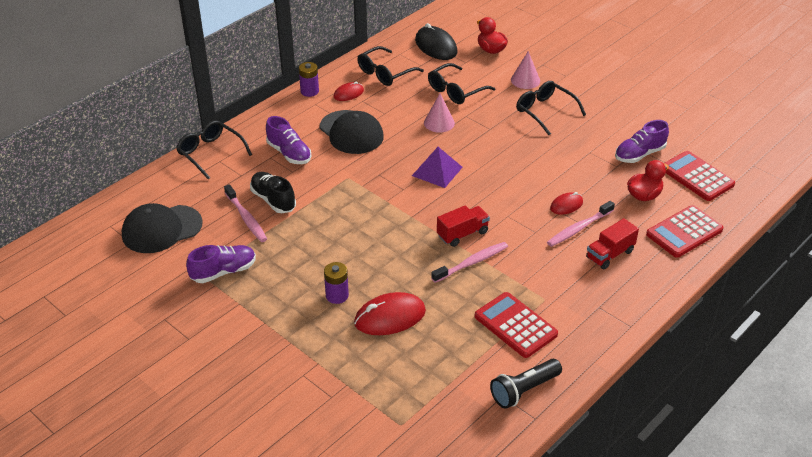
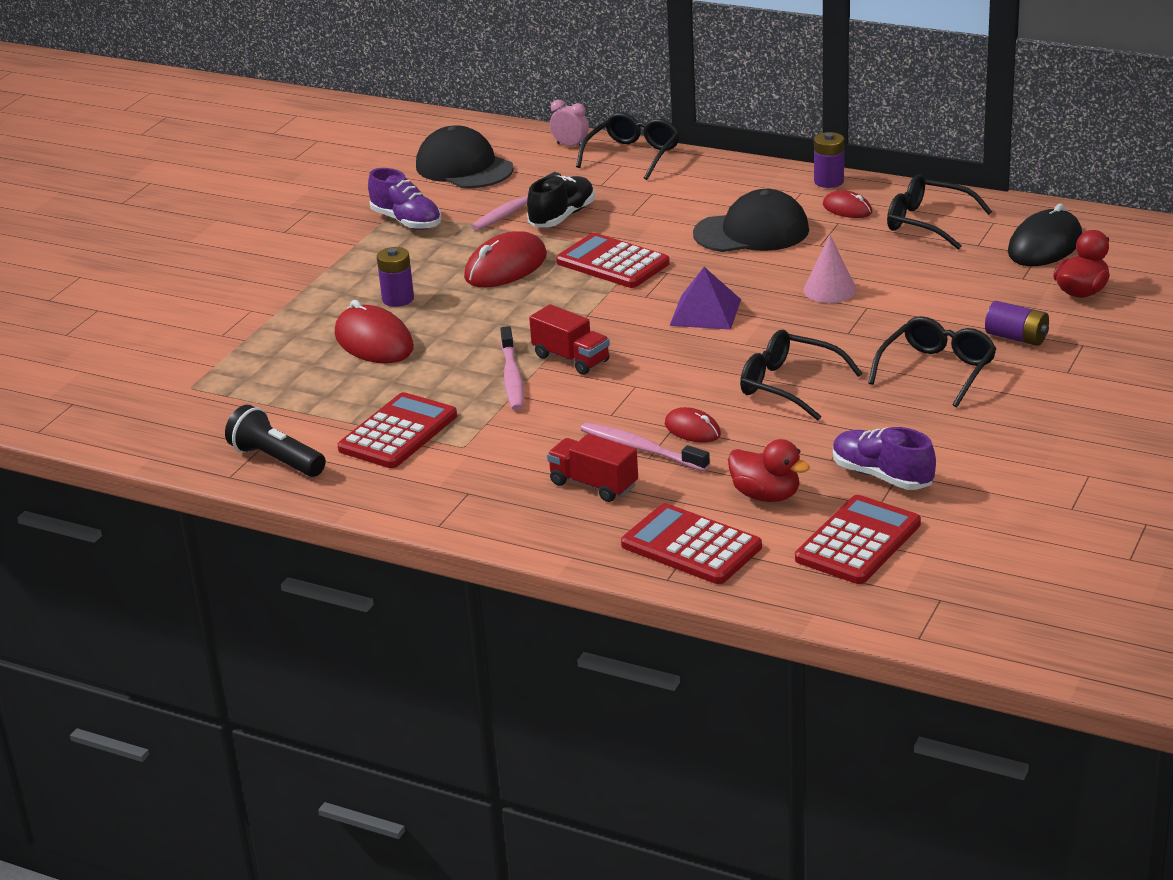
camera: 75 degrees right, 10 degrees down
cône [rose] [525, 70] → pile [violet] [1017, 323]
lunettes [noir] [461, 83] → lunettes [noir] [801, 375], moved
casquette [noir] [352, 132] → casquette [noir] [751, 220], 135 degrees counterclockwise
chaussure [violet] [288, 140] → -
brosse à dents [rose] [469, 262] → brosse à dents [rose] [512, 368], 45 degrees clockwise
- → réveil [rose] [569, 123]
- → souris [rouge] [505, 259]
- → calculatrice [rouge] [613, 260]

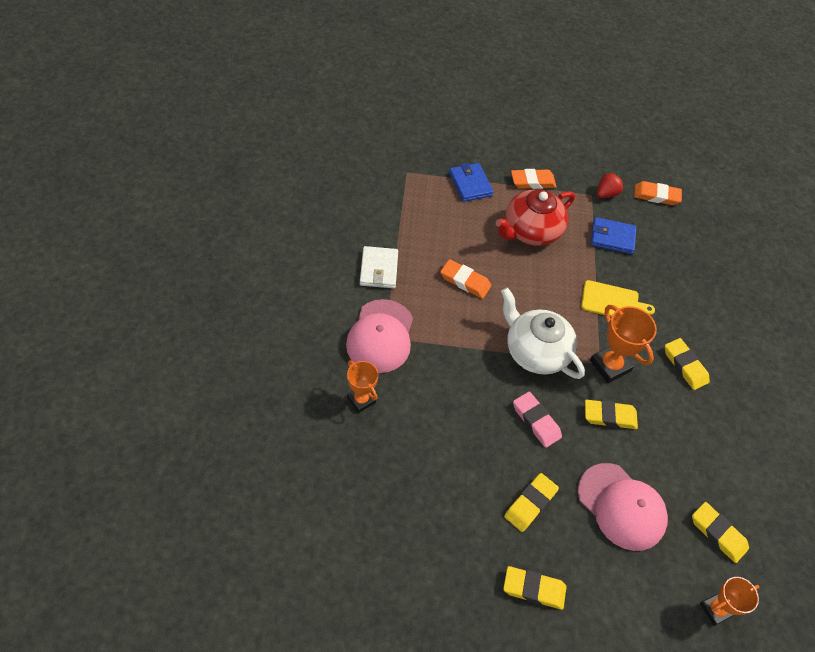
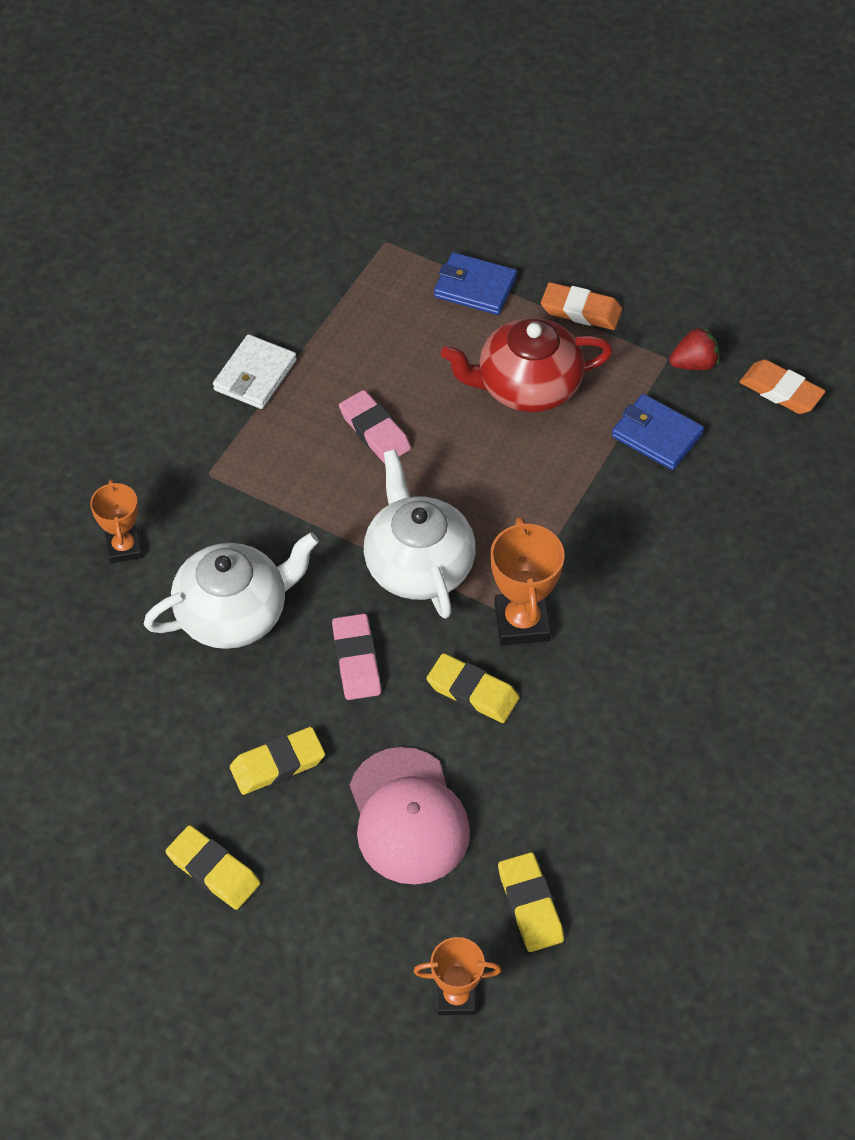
camera: 30 degrees right, 0 degrees up
portefeuille [bleu] [471, 182] → portefeuille [bleu] [475, 283], 75 degrees counterclockwise
gomme [orange] [465, 279] → gomme [rose] [375, 426]
planche à découper [jaune] [618, 298] → -
casquette [rose] [379, 336] → -
gomme [jaune] [687, 364] → -
- → théière [blanc] [231, 590]

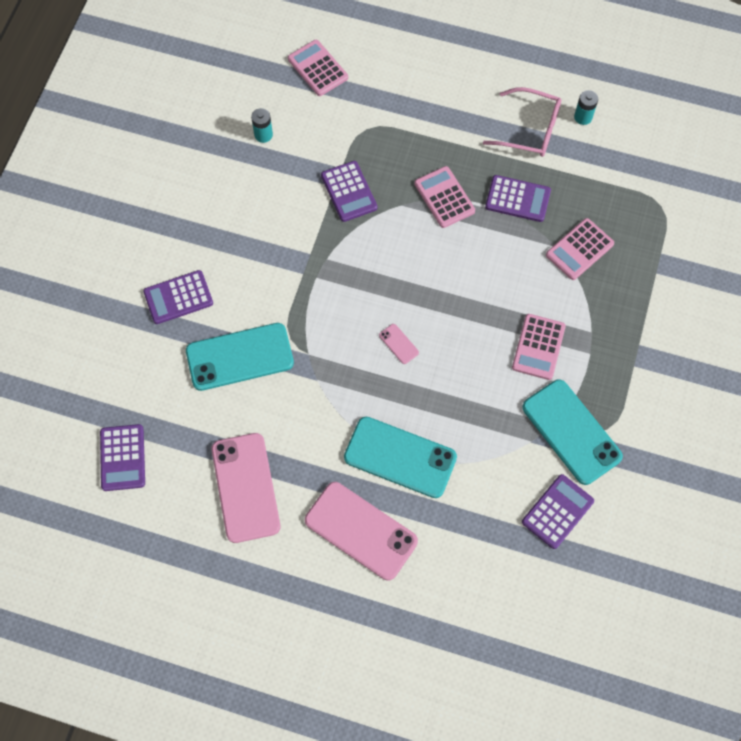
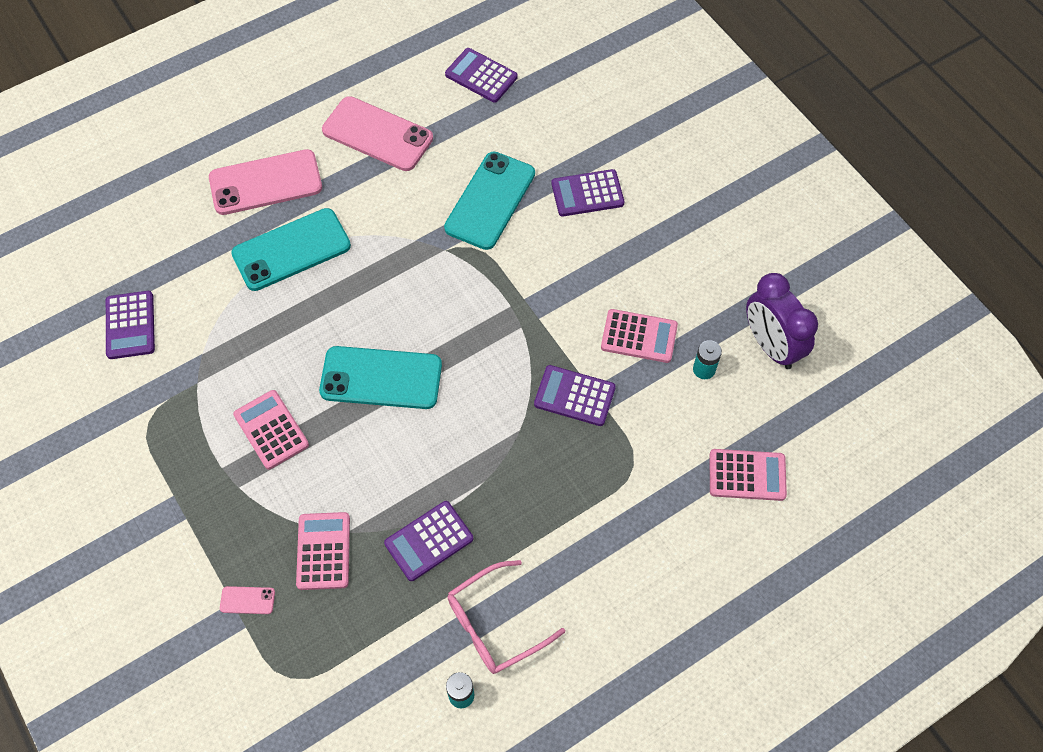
camera: 130 degrees right, 5 degrees down
calculatrice [rose] [444, 197] → calculatrice [rose] [639, 336], moved
calculatrice [violet] [178, 297] → calculatrice [violet] [587, 192], 120 degrees counterclockwise
téléphone [rose] [399, 344] → téléphone [rose] [247, 600], moved
téléphone [turquoise] [572, 432] → téléphone [turquoise] [380, 377], moved
- → réveil [violet] [782, 321]

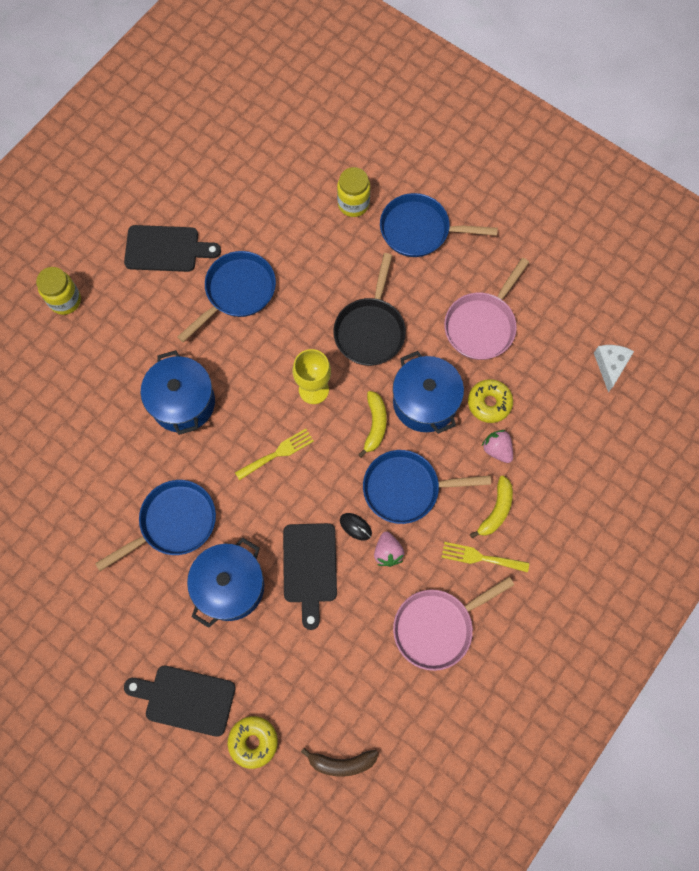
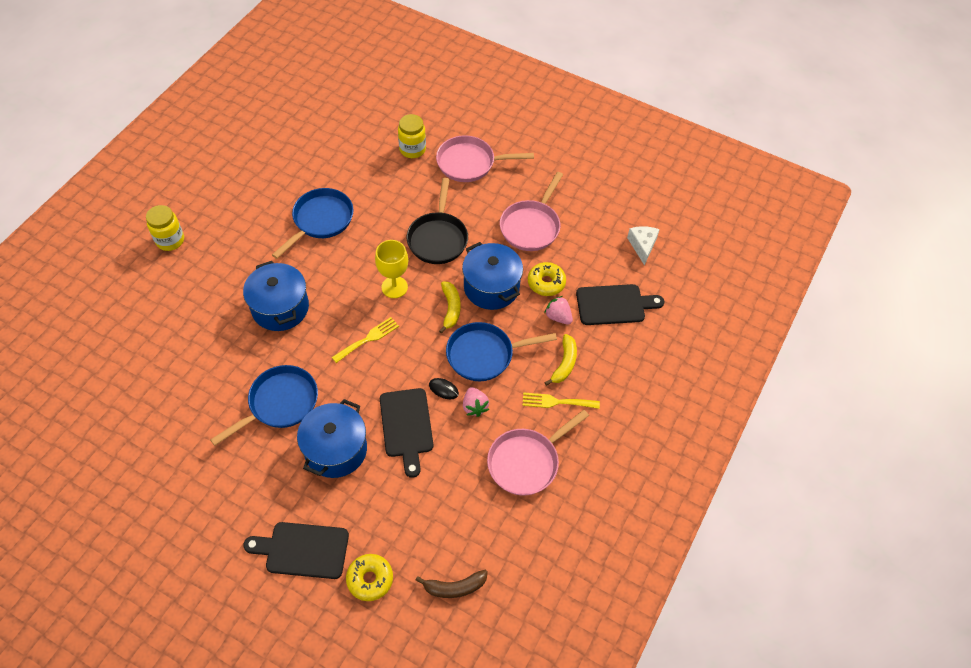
camera: 10 degrees left, 15 degrees down
poêle [bleu] [439, 225] → poêle [rose] [485, 158]
planche à découper [noir] [172, 248] → planche à découper [noir] [620, 304], moved

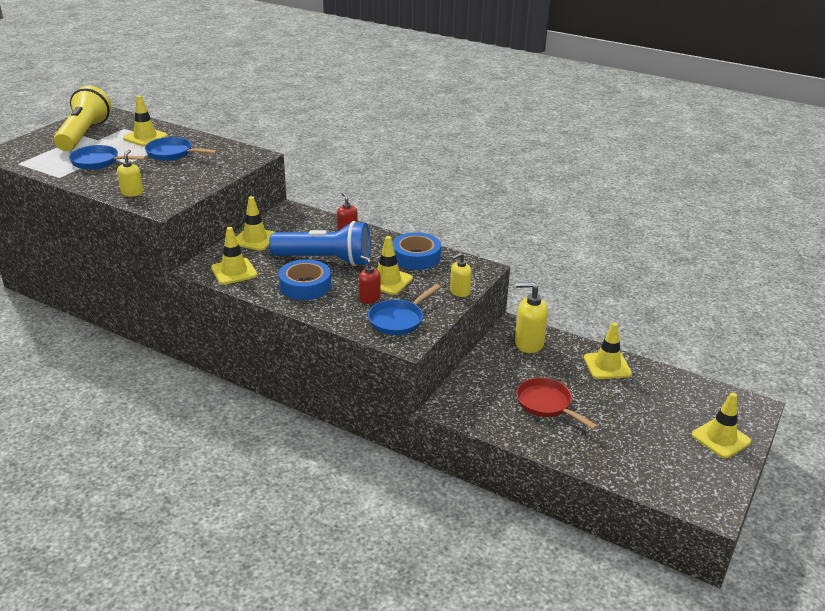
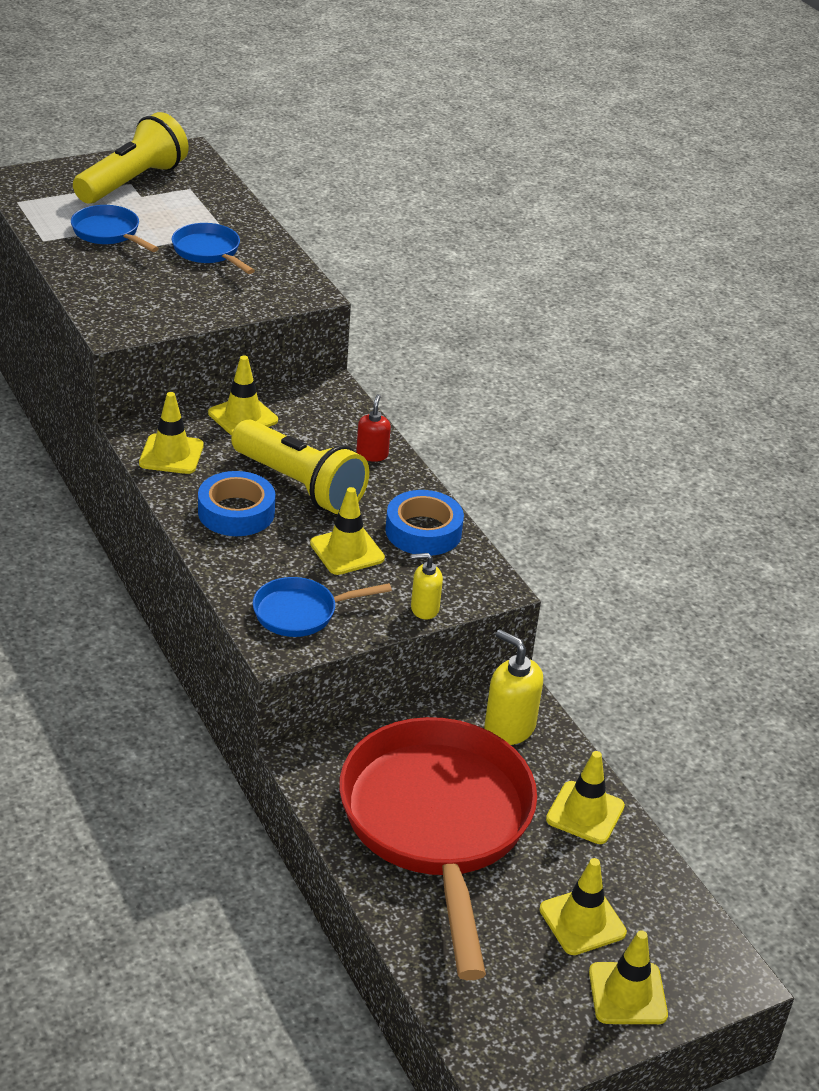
camera: 30 degrees right, 5 degrees up
cône de chantier [jaune] [145, 120] → cône de chantier [jaune] [583, 906], moved
distributeur de savon [jaune] [130, 173] → -
lampe de poche [bleu] [320, 243] → lampe de poche [jaune] [300, 466]
distributeur de savon [rouge] [370, 280] → -
poêle [rouge] [557, 404] → poêle [rouge] [438, 848], x2.29

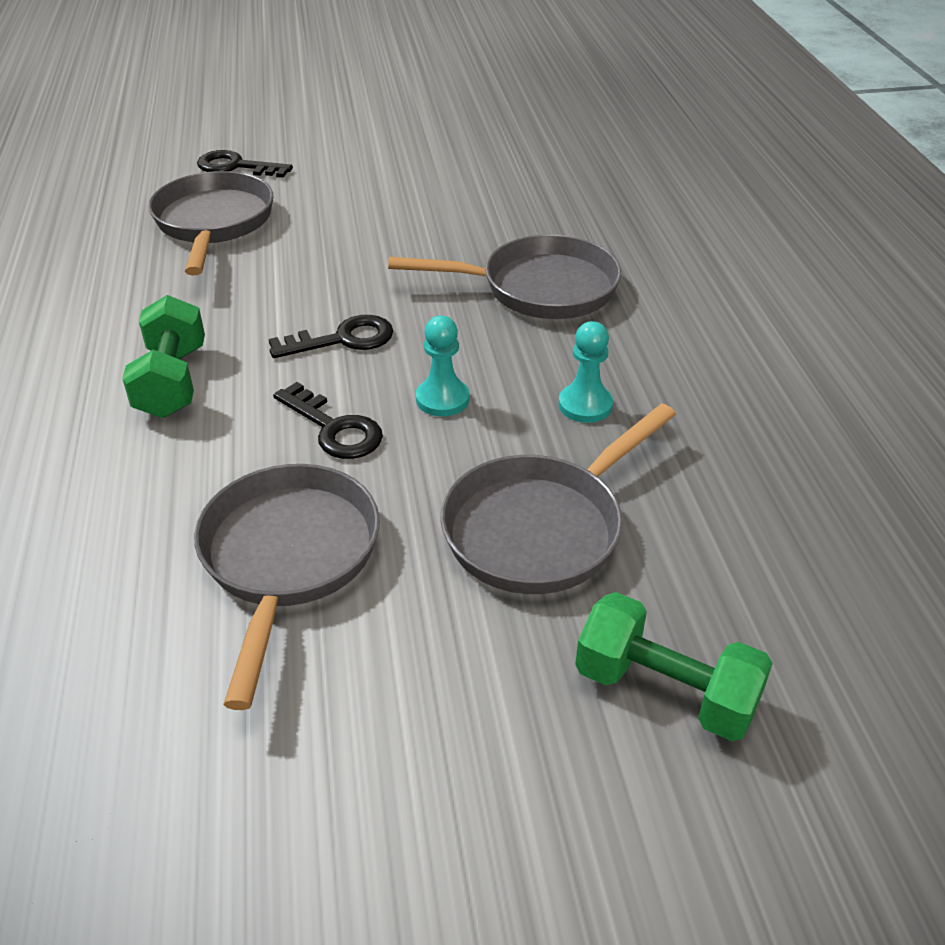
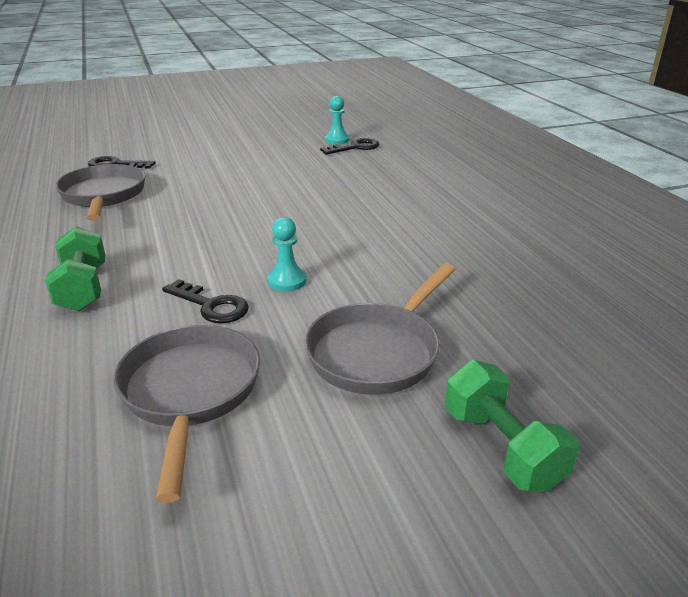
camera: 10 degrees left, 10 degrees down
poêle [gris] [504, 276] → -
clé [noir] [331, 336] → clé [noir] [350, 146], moved
pion [turquoise] [586, 372] → pion [turquoise] [337, 120], moved
haltère [vert] [674, 666] → haltère [vert] [512, 426], 45 degrees clockwise

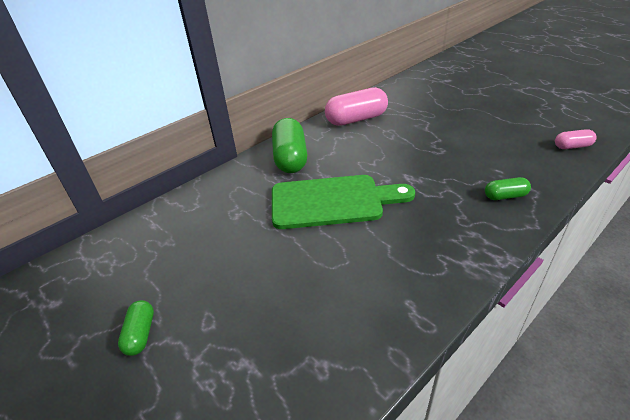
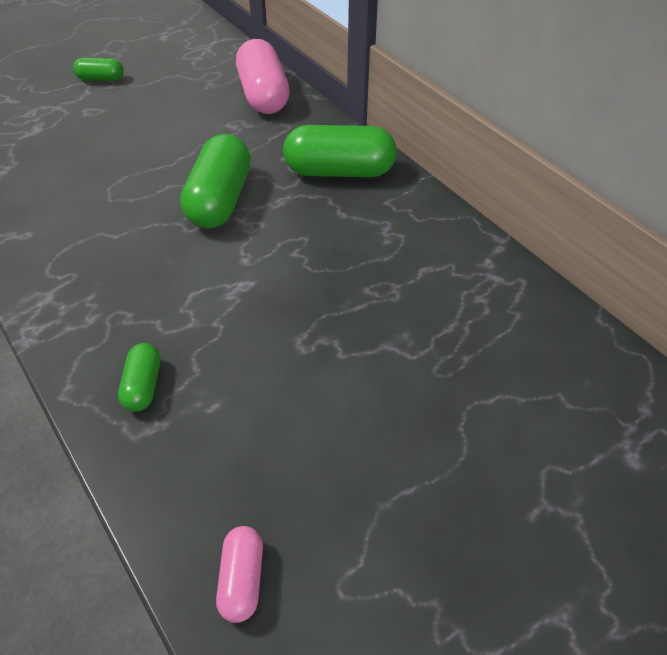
camera: 95 degrees right, 10 degrees up
gélule [rose] [356, 106] → gélule [rose] [263, 76], moved
planche à découper [vert] [343, 202] → gélule [vert] [215, 181]

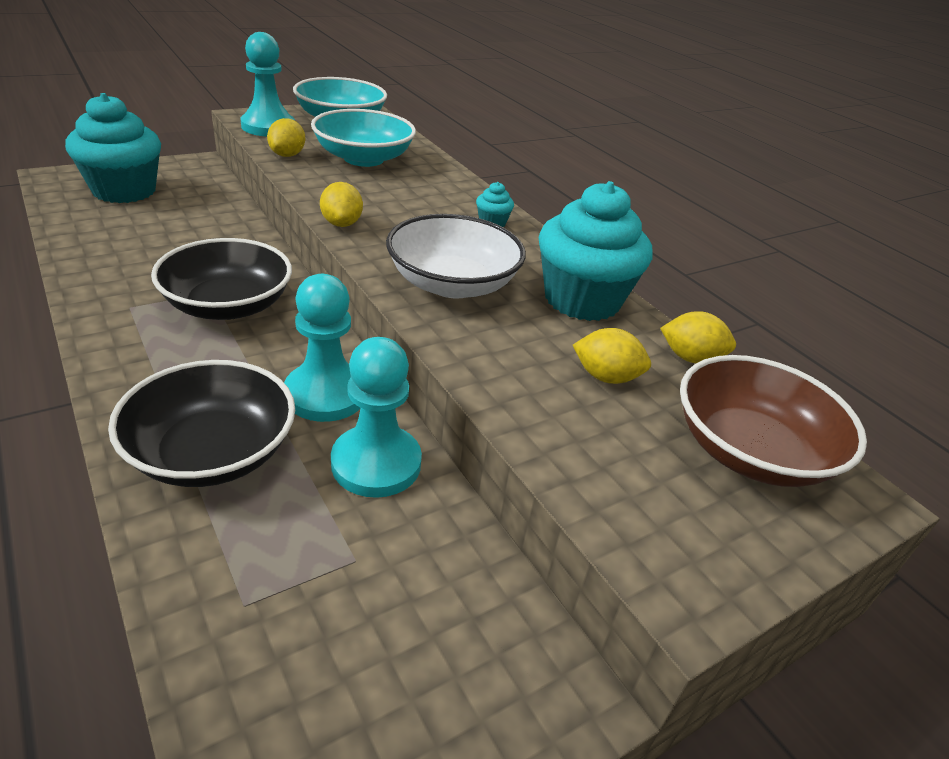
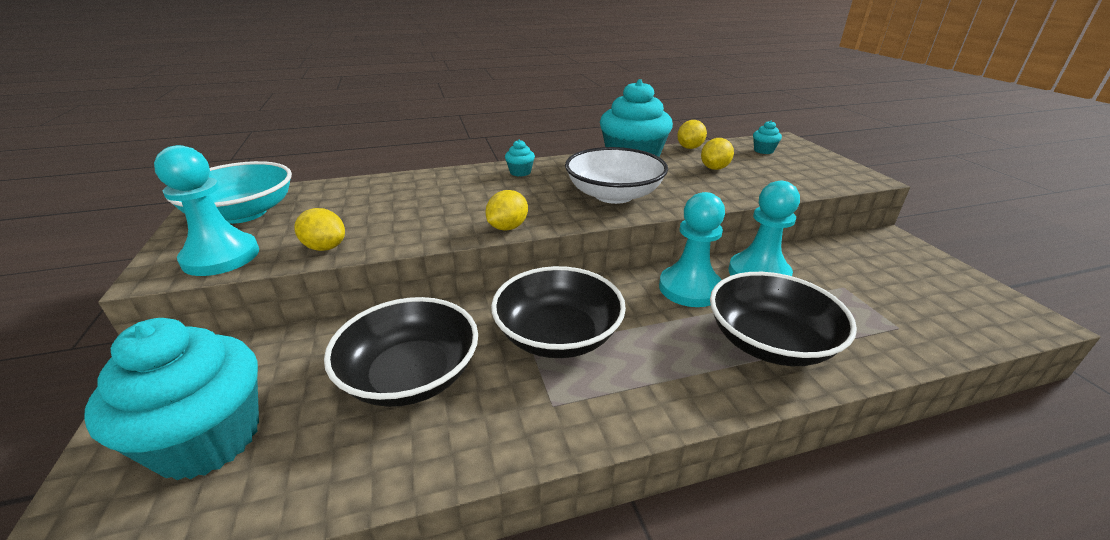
camera: 70 degrees left, 5 degrees down
bol [turquoise] [363, 138] → -
citron [jaune] [341, 204] → citron [jaune] [506, 210], 60 degrees counterclockwise
bol [marron] [773, 421] → muffin [turquoise] [767, 137]
- → bol [noir] [401, 352]

